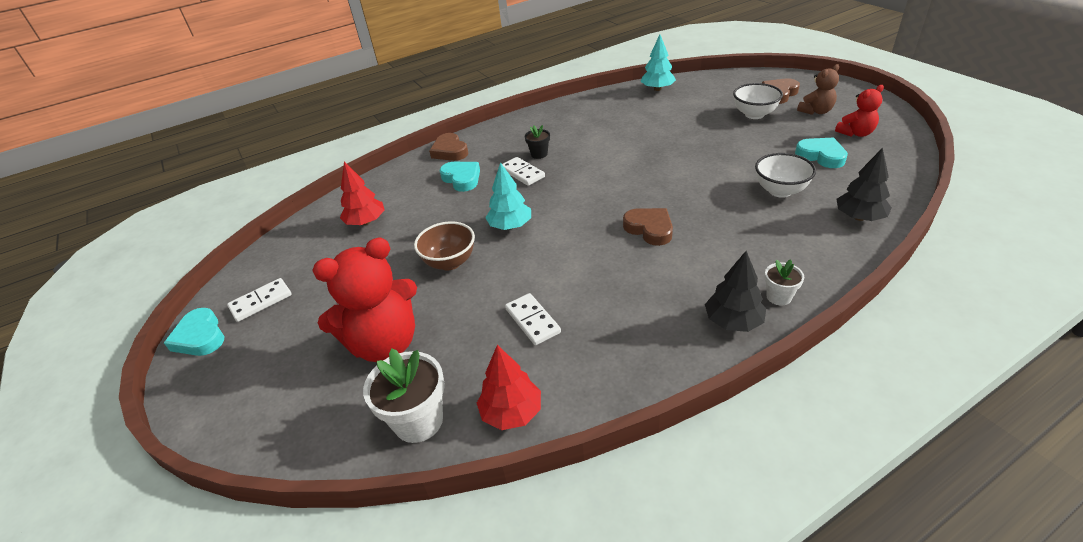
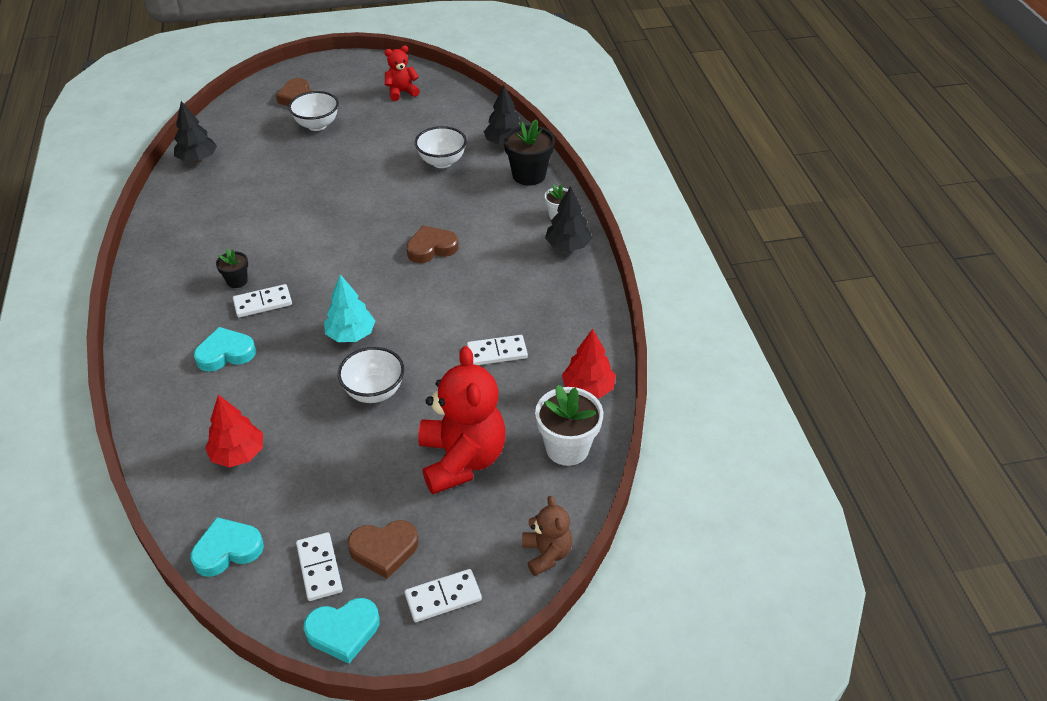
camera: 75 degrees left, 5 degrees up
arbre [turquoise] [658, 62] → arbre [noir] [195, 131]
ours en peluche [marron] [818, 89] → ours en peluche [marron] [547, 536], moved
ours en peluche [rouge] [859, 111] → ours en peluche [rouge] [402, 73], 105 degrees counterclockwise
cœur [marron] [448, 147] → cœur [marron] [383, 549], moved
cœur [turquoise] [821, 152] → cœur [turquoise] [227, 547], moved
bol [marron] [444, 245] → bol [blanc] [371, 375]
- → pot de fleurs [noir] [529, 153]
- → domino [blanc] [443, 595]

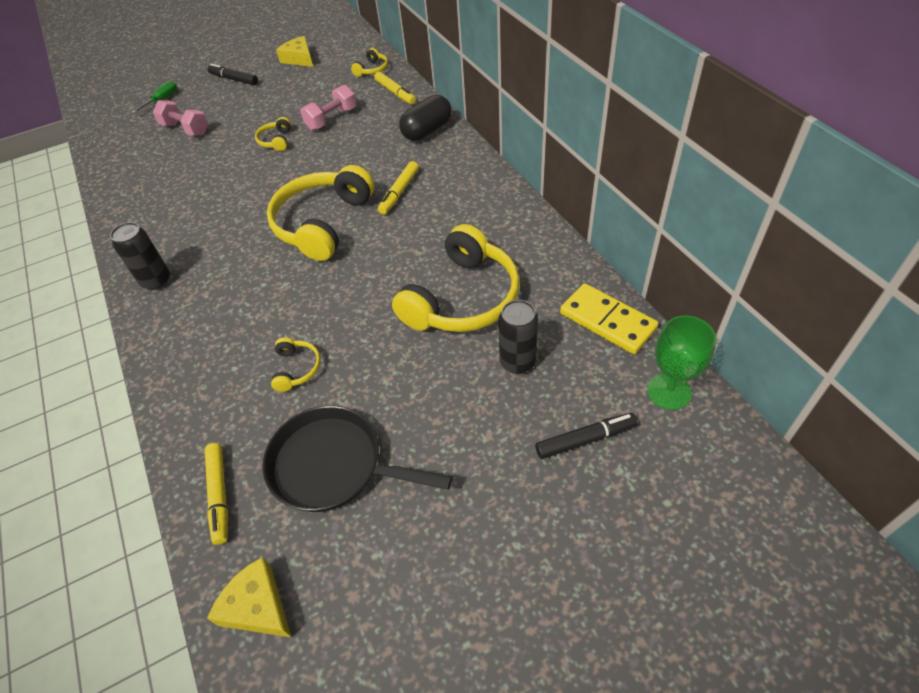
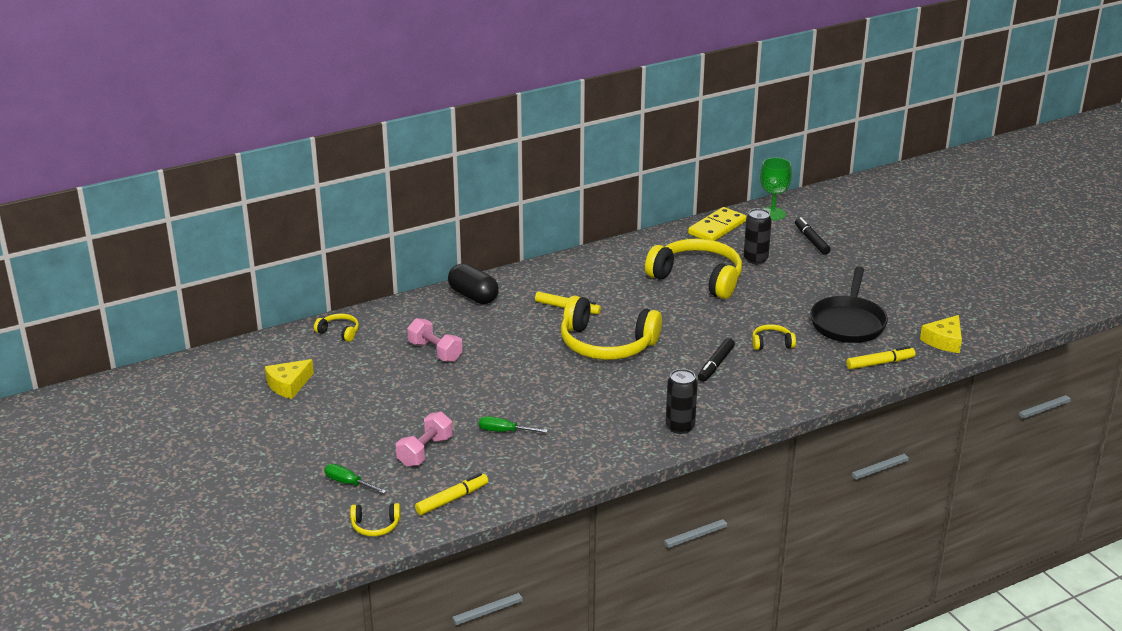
camera: 95 degrees left, 20 degrees down
feutre [noir] [232, 74] → feutre [noir] [716, 360], moved
feutre [jaune] [395, 88] → feutre [jaune] [451, 494], moved
casque audio [jaune] [273, 134] → casque audio [jaune] [375, 520], moved
- → tournevis [vert] [513, 424]

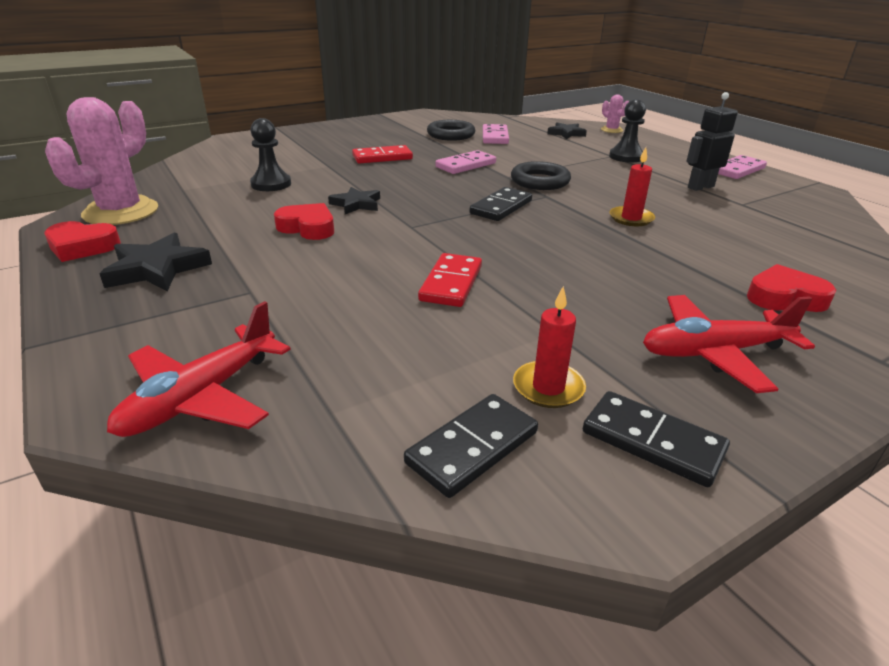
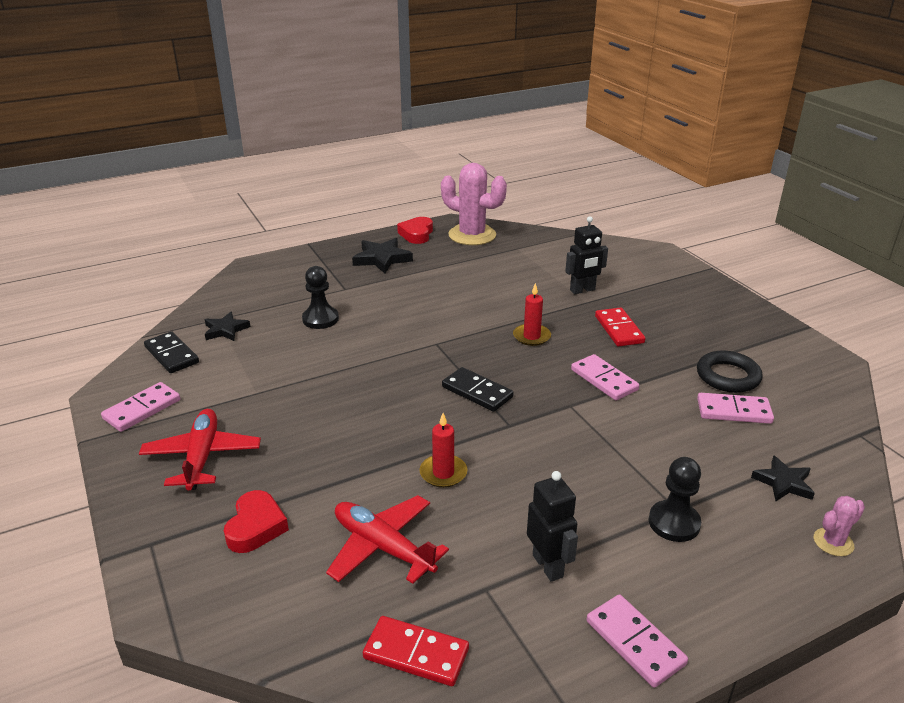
camera: 95 degrees right, 0 degrees up
pion [noir] [270, 154] → pion [noir] [320, 297], moved
anneau [noir] [541, 175] → -
étoile [noir] [354, 200] → étoile [noir] [227, 326], moved
cœur [rouge] [304, 221] → -
domino [rouge] [450, 280] → domino [rouge] [416, 651], moved
bougie [rouge] [549, 347] → bougie [rouge] [532, 314], moved
avion [rouge] [199, 369] → avion [rouge] [387, 539], moved
domino [noir] [656, 439] → domino [rose] [140, 407]
- → robot [noir] [586, 255]

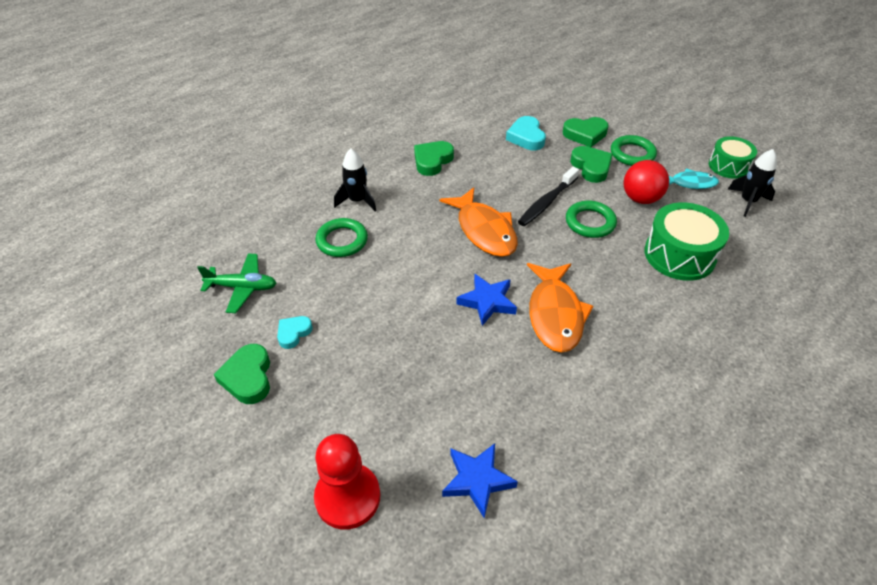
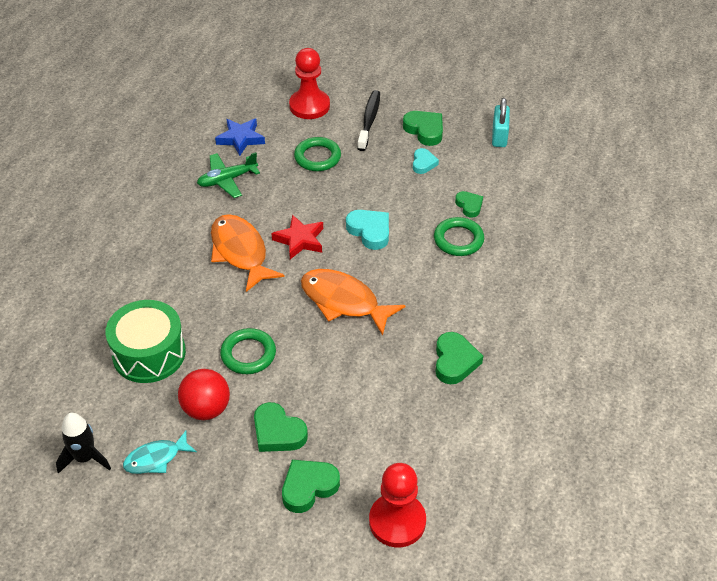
camera: 150 degrees right, 0 degrees up
cœur [turquoise] [526, 133] → cœur [turquoise] [367, 230], moved
anneau [vert] [634, 150] → anneau [vert] [317, 154], moved
tambour [vert] [733, 157] → -
fusée [noir] [355, 180] → -
brosse à dents [noir] [548, 196] → brosse à dents [noir] [368, 120], moved
avion [vert] [236, 283] → avion [vert] [228, 175], moved
étoile [bleu] [486, 300] → étoile [rouge] [297, 236]
- → cadenas [turquoise] [501, 122]
- → cœur [vert] [469, 204]
- → pion [rouge] [397, 505]

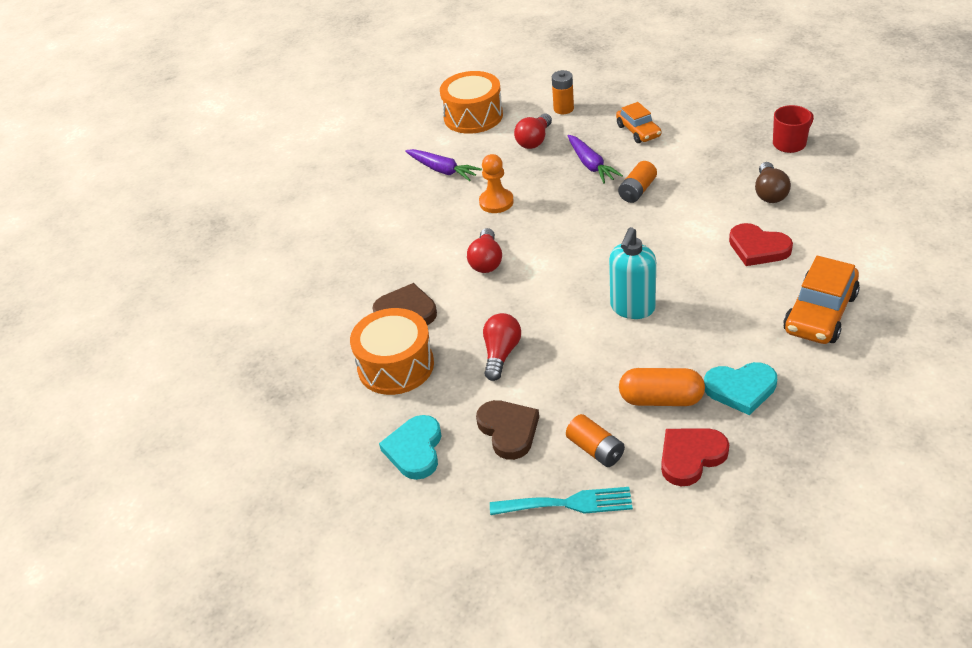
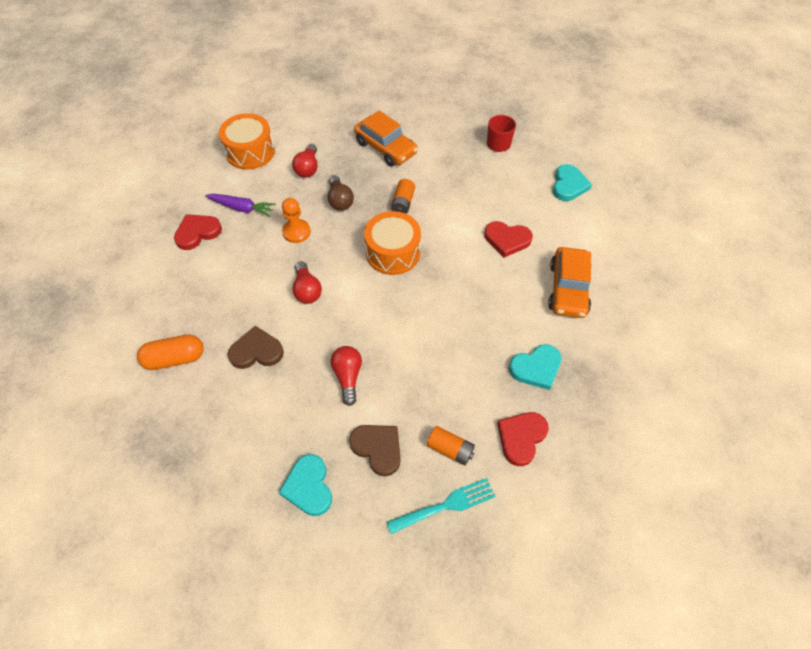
camera: 25 degrees left, 15 degrees up
pile [orange] [563, 92] → -
voiture [orange] [638, 122] → voiture [orange] [386, 138], x1.60
carotte [violet] [595, 159] → -
ampoule [marron] [773, 182] → ampoule [marron] [341, 193], moved
distributeur de savon [turquoise] [632, 273] → -
tambour [orange] [392, 351] → tambour [orange] [392, 243], moved
gélule [orange] [662, 387] → gélule [orange] [170, 352], moved
- → cœur [turquoise] [572, 182]
- → cœur [rouge] [198, 232]

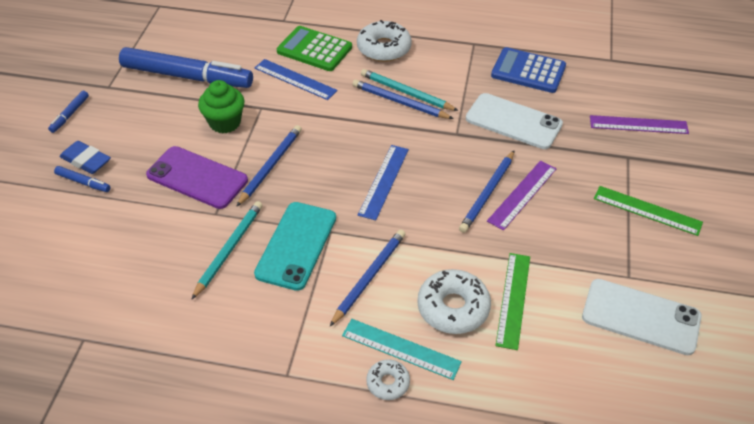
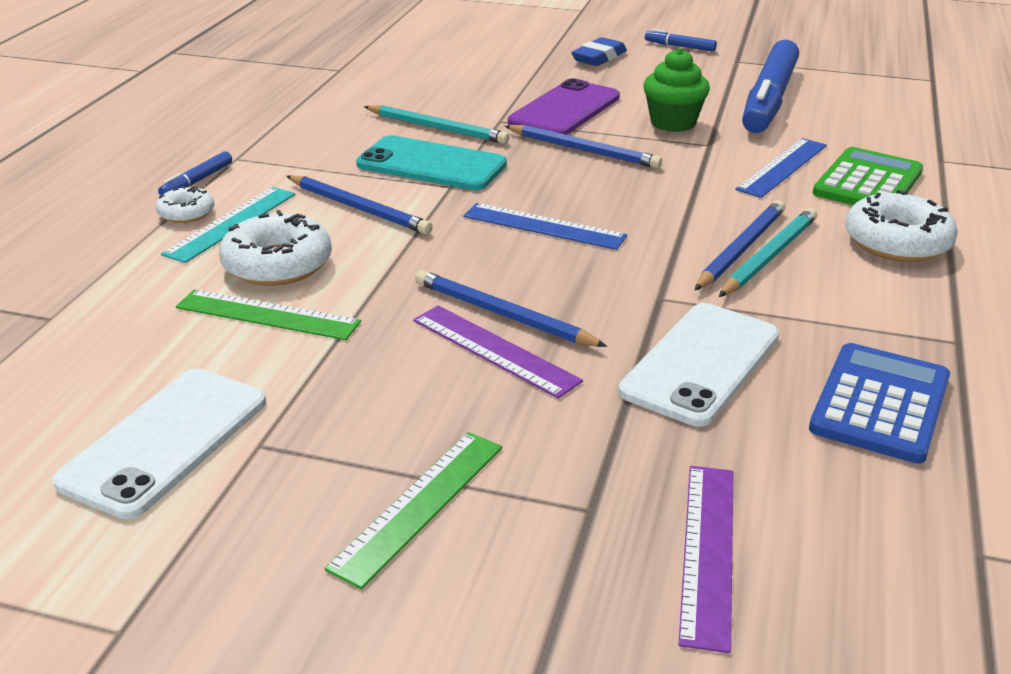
camera: 95 degrees right, 15 degrees down
feutre [bleu] [82, 179] → feutre [bleu] [195, 173], moved

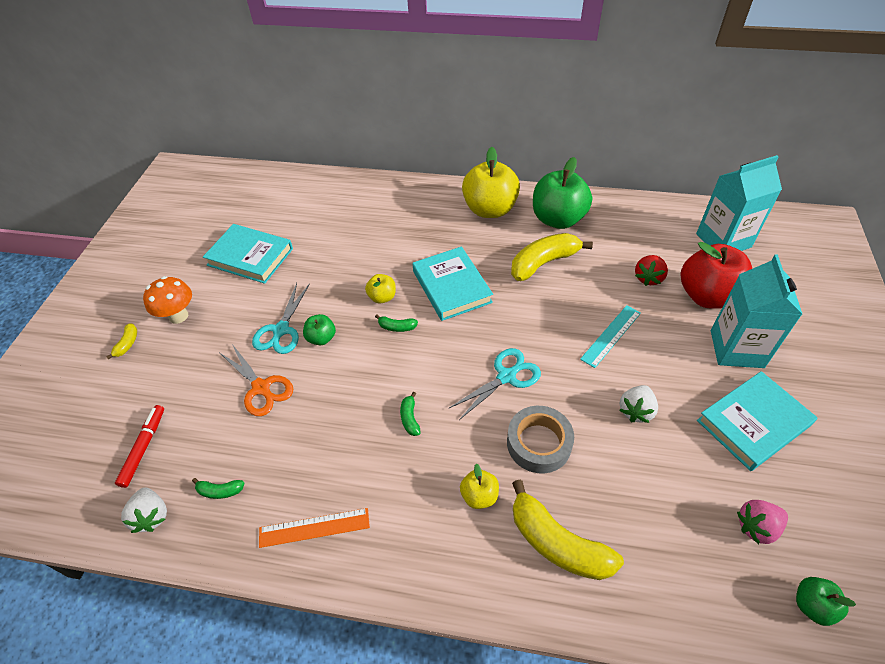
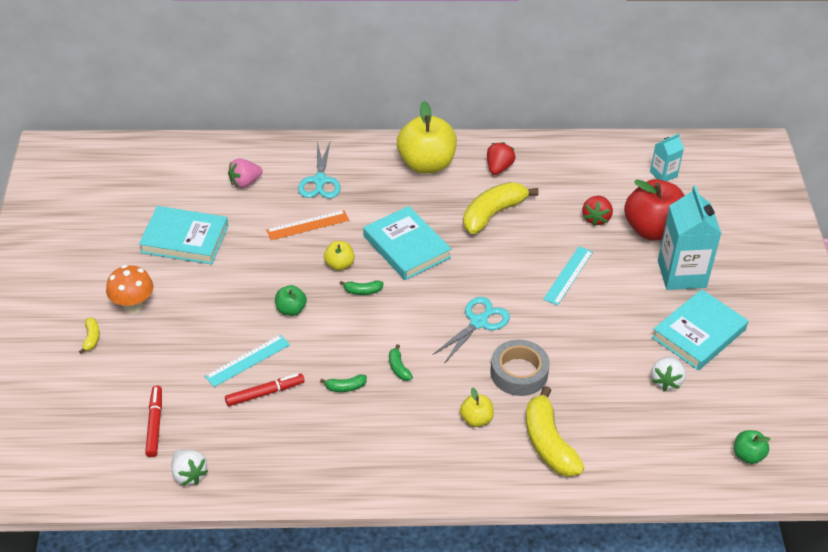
camera: 15 degrees left, 5 degrees down
brique de lait [turquoise] [739, 203] → brique de lait [turquoise] [667, 157], x0.52
pomme [vert] [562, 193] → fraise [rouge] [501, 158]
ciseaux [turquoise] [281, 318] → ciseaux [turquoise] [319, 169], moved
ciseaux [orange] [256, 380] → règle [turquoise] [247, 360]
fraise [blanc] [638, 404] → fraise [blanc] [668, 373], moved
banane [vert] [218, 488] → banane [vert] [343, 383], moved
banane [jaune] [568, 530] → banane [jaune] [555, 431], 45 degrees clockwise
fraise [rose] [762, 522] → fraise [rose] [245, 173], moved
règle [orange] [314, 528] → règle [orange] [307, 225], moved
- → feutre [rouge] [264, 389]

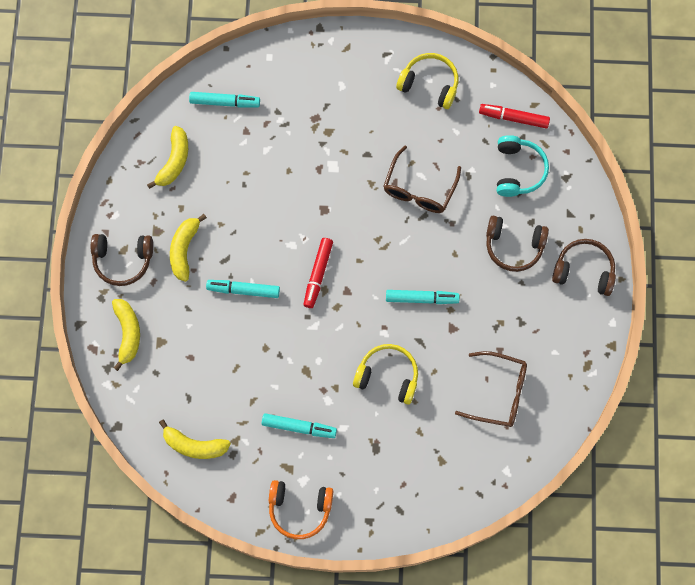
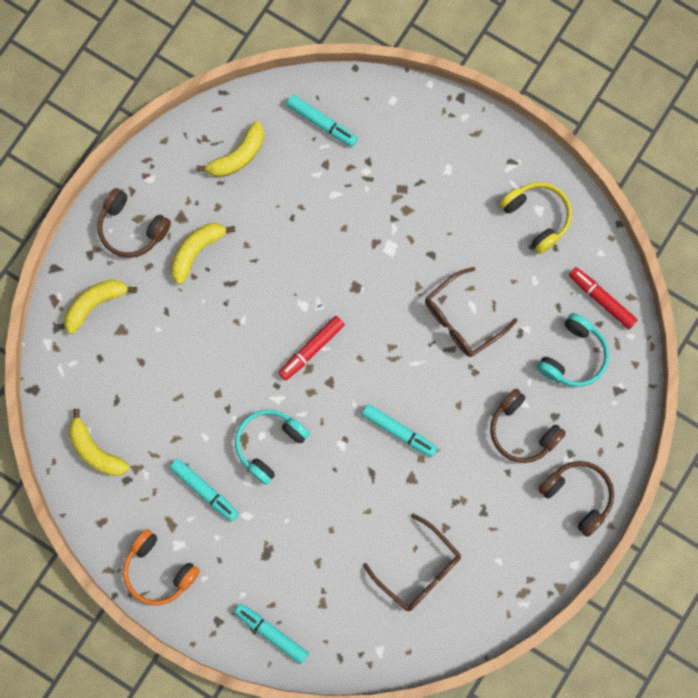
camera: 30 degrees right, 5 degrees up
feutre [turquoise] [243, 289] → feutre [turquoise] [271, 634], moved
banane [jaune] [126, 335] → banane [jaune] [100, 306], 150 degrees counterclockwise
casque audio [jaune] [385, 374] → -
- → casque audio [turquoise] [272, 447]

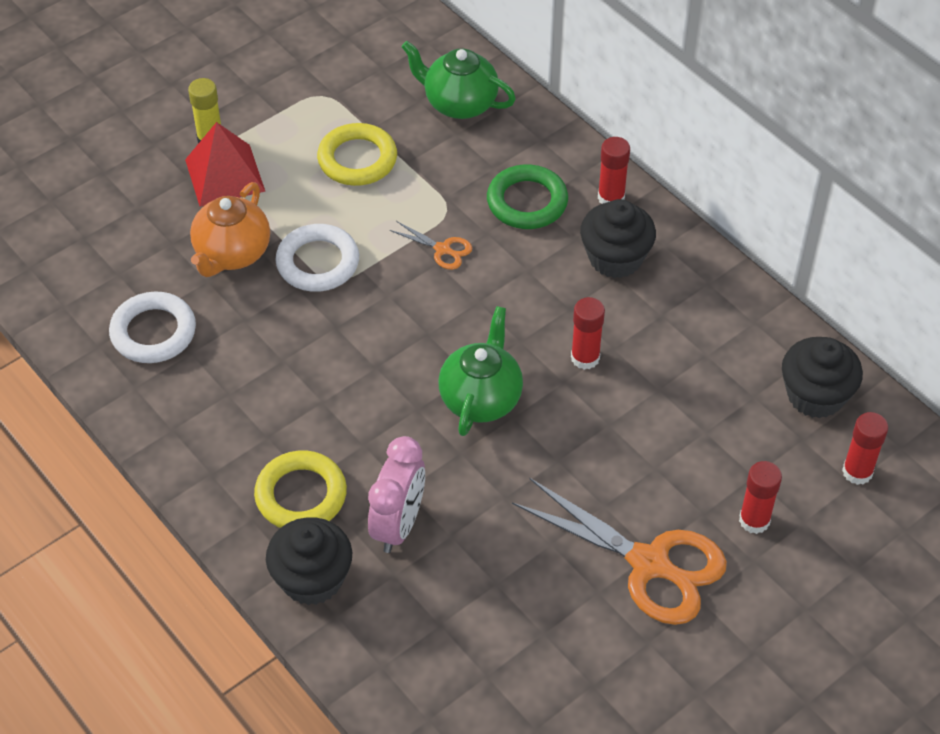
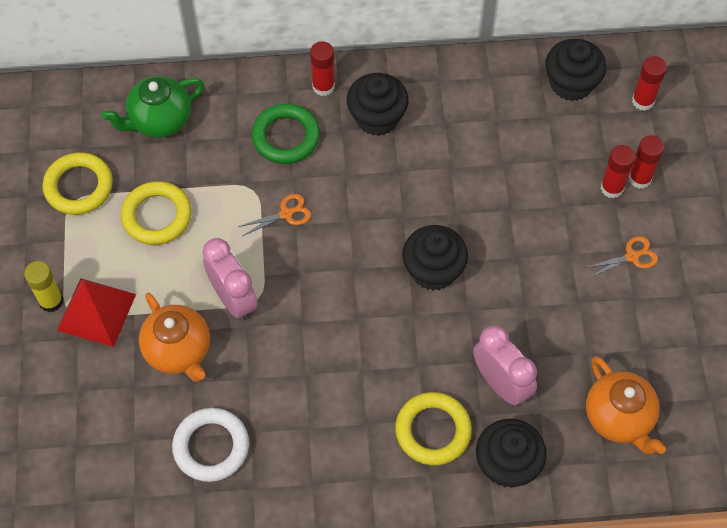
camera: 55 degrees left, 10 degrees up
anneau [blanc] [317, 258] → réveil [rose] [230, 279]
bâton de colle [rouge] [588, 333] → bâton de colle [rouge] [618, 171], moved
théière [vert] [480, 371] → muffin [noir] [435, 258]
ciseaux [orange] [619, 551] → ciseaux [orange] [621, 257], x0.44
- → anneau [jaune] [78, 183]
- → théière [orange] [626, 405]

